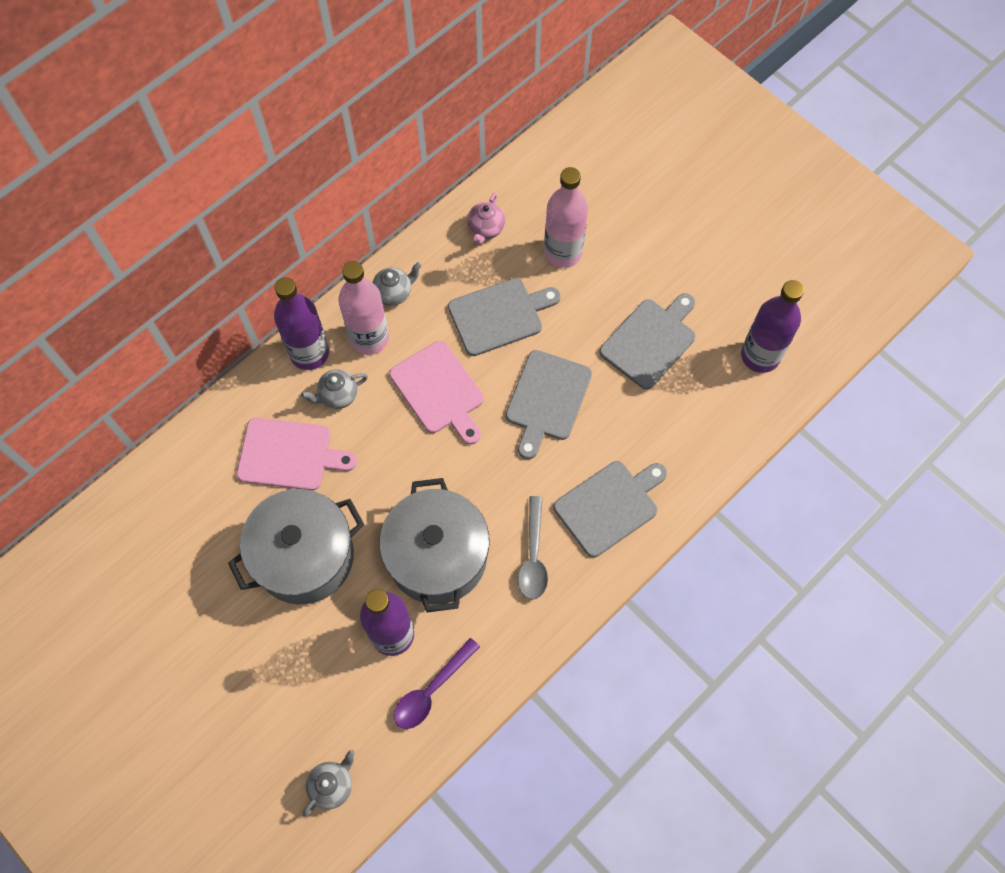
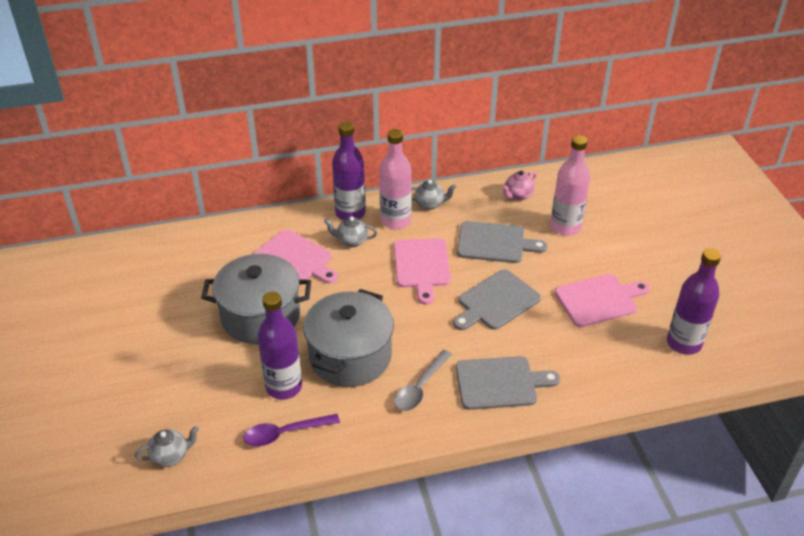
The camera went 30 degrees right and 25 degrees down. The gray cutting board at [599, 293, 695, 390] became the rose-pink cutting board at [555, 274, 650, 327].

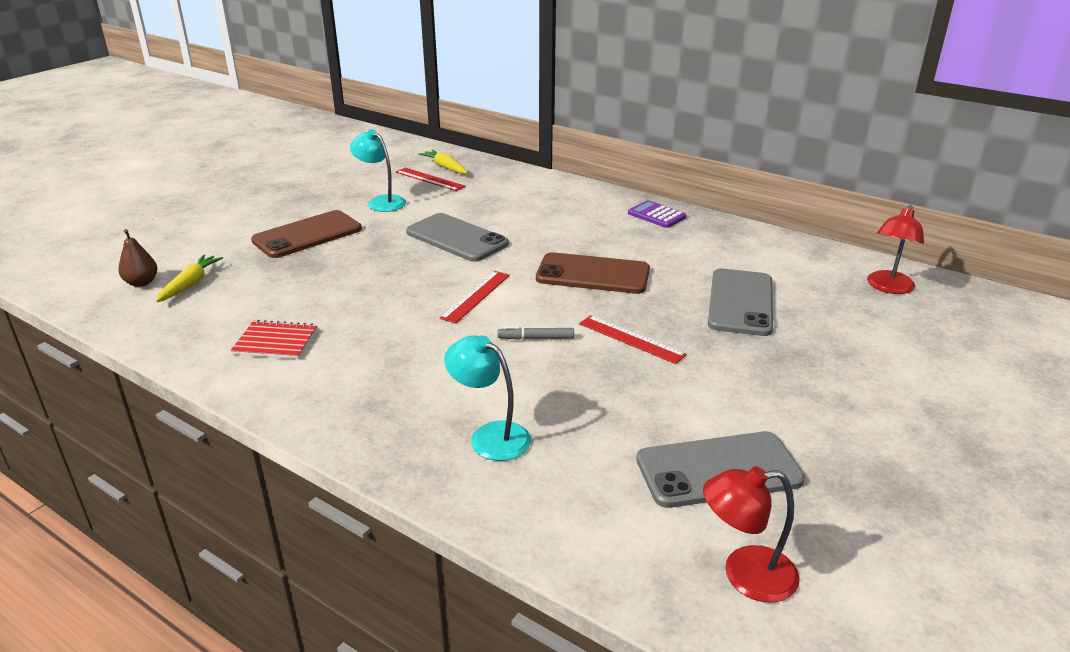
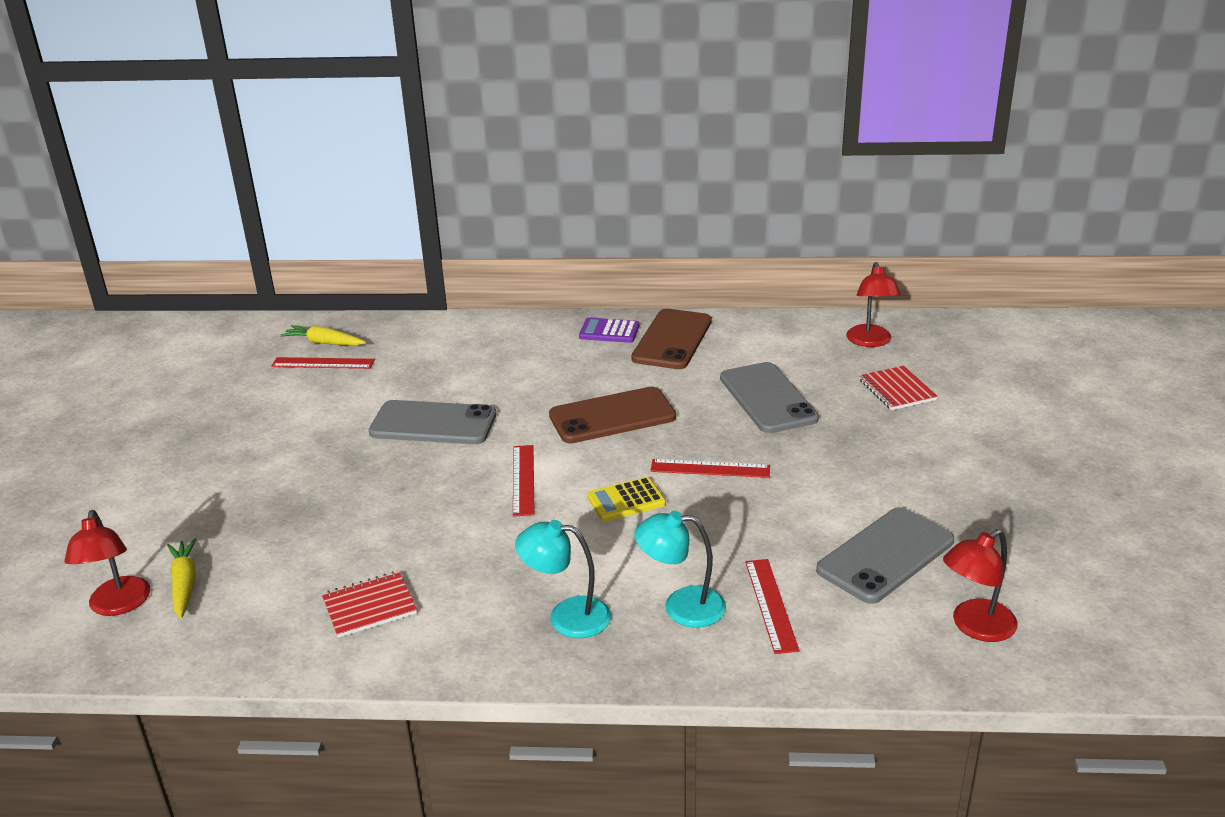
The camera went 30 degrees left and 0 degrees up. The russet pear at [118, 229, 158, 287] was replaced by the red reading lamp at [64, 510, 150, 616]. The russet mobile phone moved from [251, 210, 362, 258] to [631, 309, 712, 369]. The aqua reading lamp moved from [350, 129, 406, 212] to [515, 520, 611, 638]. The gray felt pen at [497, 326, 574, 340] was replaced by the golden calculator at [587, 477, 666, 522]. The red measuring stick at [745, 559, 800, 654] appeared. The red notebook at [859, 366, 938, 410] appeared.

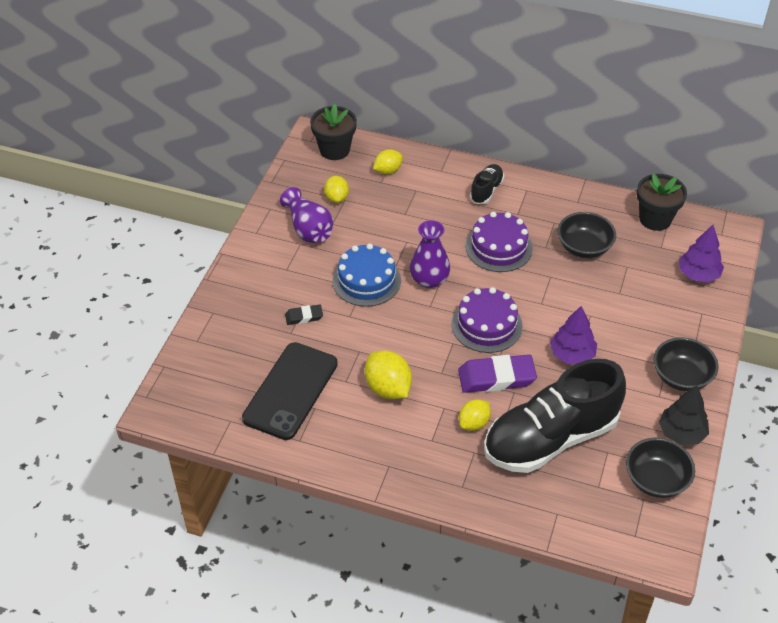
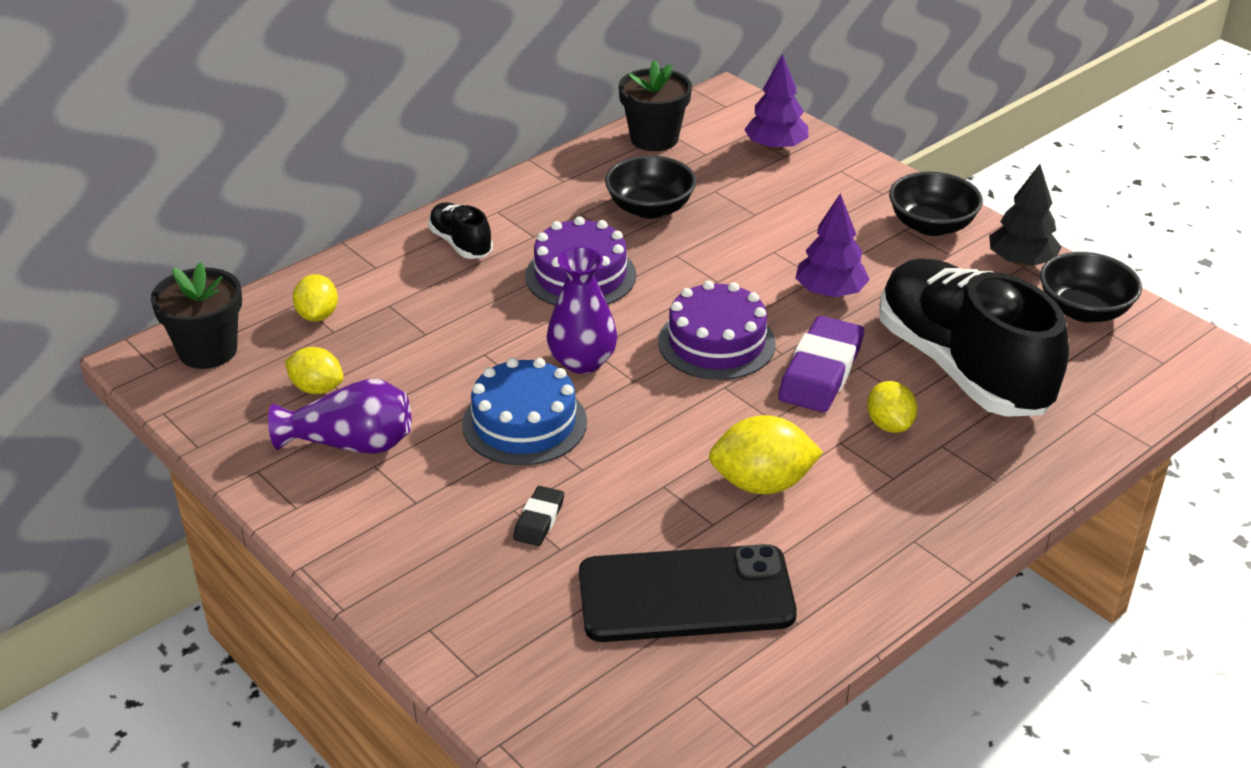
The camera went 60 degrees left and 10 degrees down. The jet-black mobile phone at [242, 342, 338, 440] turned 60 degrees counterclockwise. The jet-black lace-up shoe at [484, 359, 626, 473] turned 150 degrees clockwise.

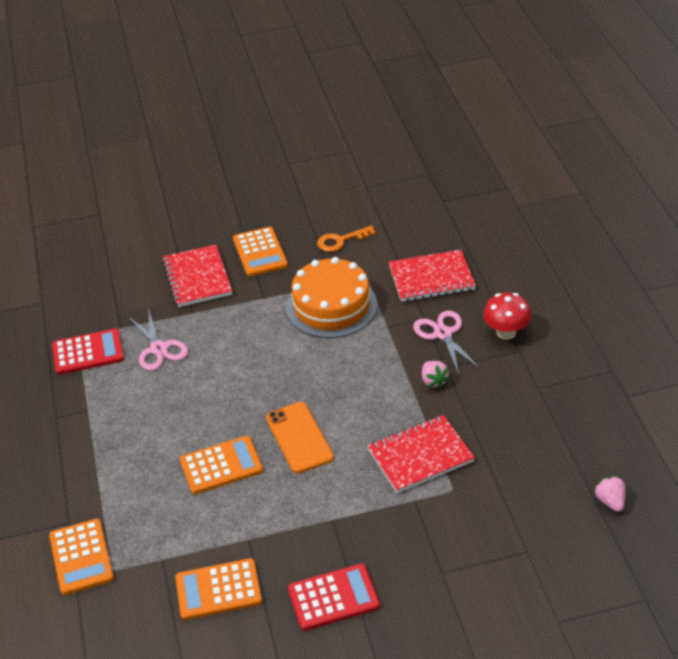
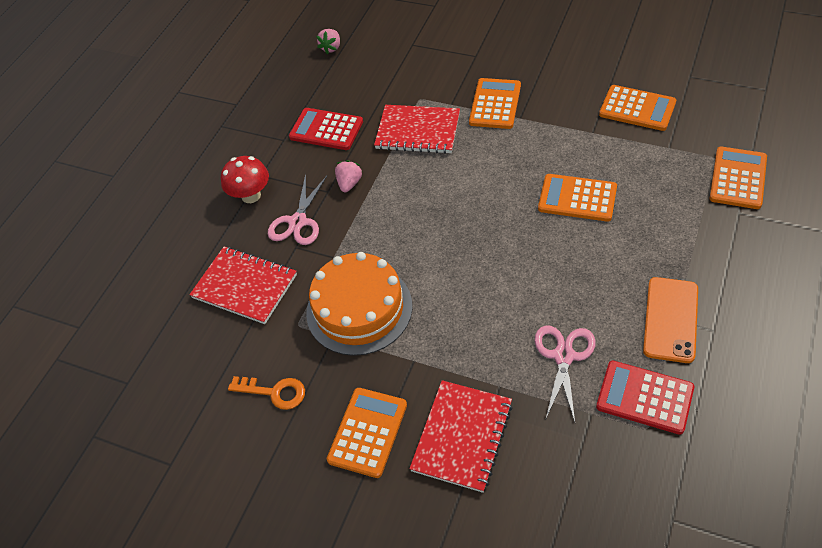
The camera went 140 degrees left and 10 degrees up. The orange-coloured mobile phone moved from [266, 402, 334, 473] to [643, 277, 698, 363]. The red calculator moved from [288, 564, 380, 631] to [289, 108, 363, 150]. The orange-coloured calculator at [469, 78, 521, 129] appeared.

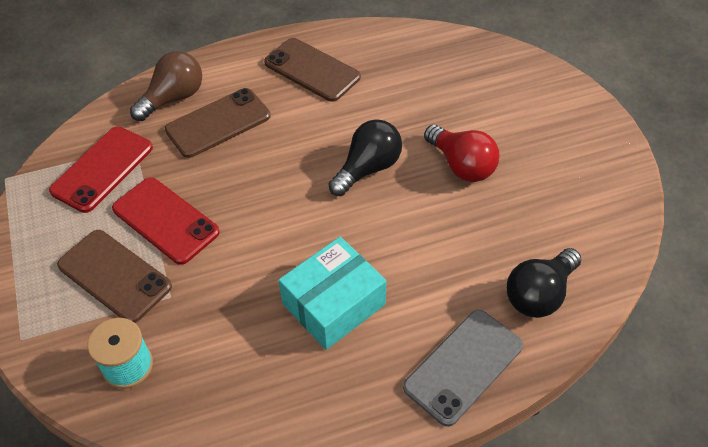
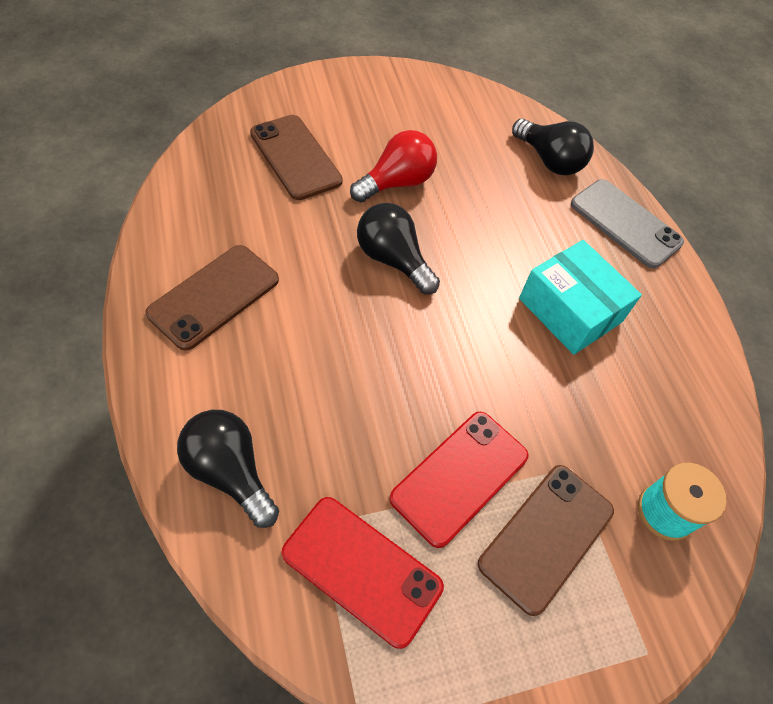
The camera went 95 degrees left and 5 degrees up. The russet light bulb at [130, 51, 202, 121] became the jet-black light bulb at [177, 410, 279, 528]. The russet mobile phone moved from [165, 88, 271, 158] to [250, 115, 343, 200].

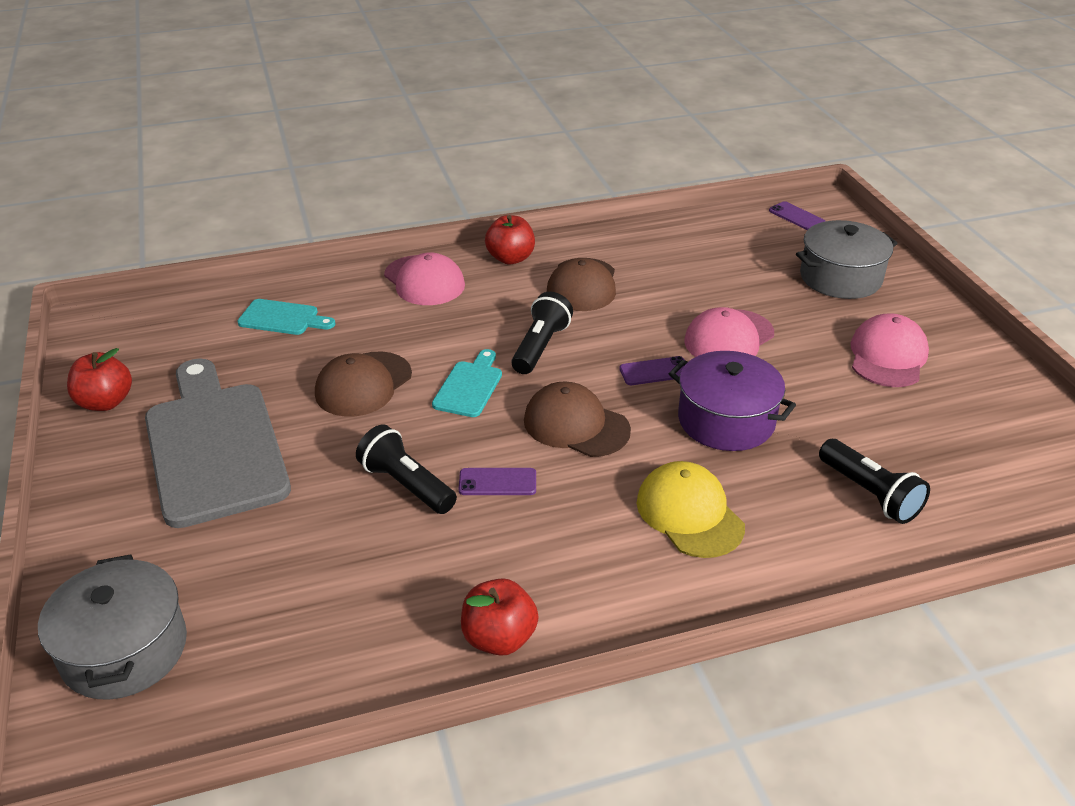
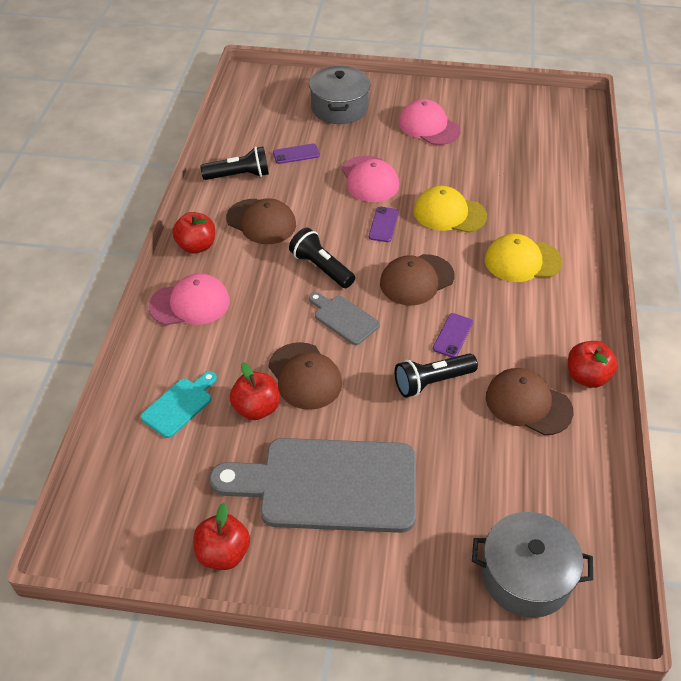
The camera went 65 degrees left and 10 degrees up. The aqua cutting board at [432, 349, 502, 417] became the gray cutting board at [309, 292, 380, 345]. The purple cooking pot at [669, 351, 796, 451] was replaced by the golden cap at [414, 186, 487, 233]. The purple mobile phone moved from [769, 201, 826, 230] to [273, 144, 320, 164]. The jet-black torch moved from [819, 439, 930, 524] to [200, 147, 269, 180]. The red apple fruit at [230, 362, 280, 420] appeared. The russet cap at [486, 368, 573, 435] appeared.

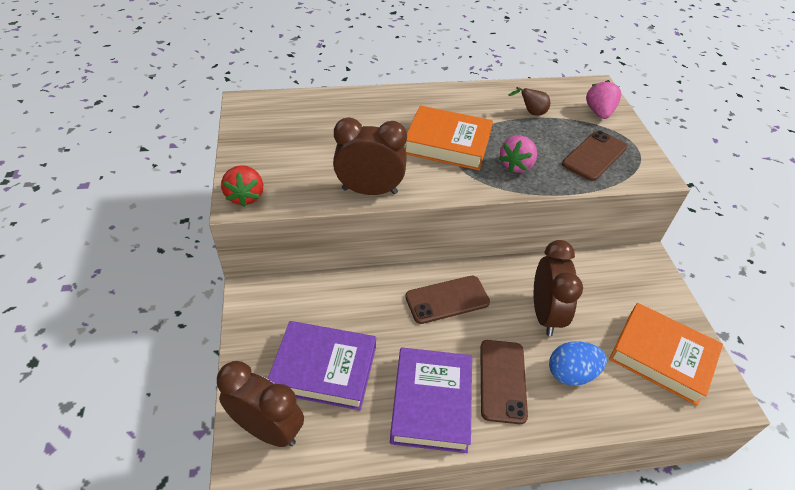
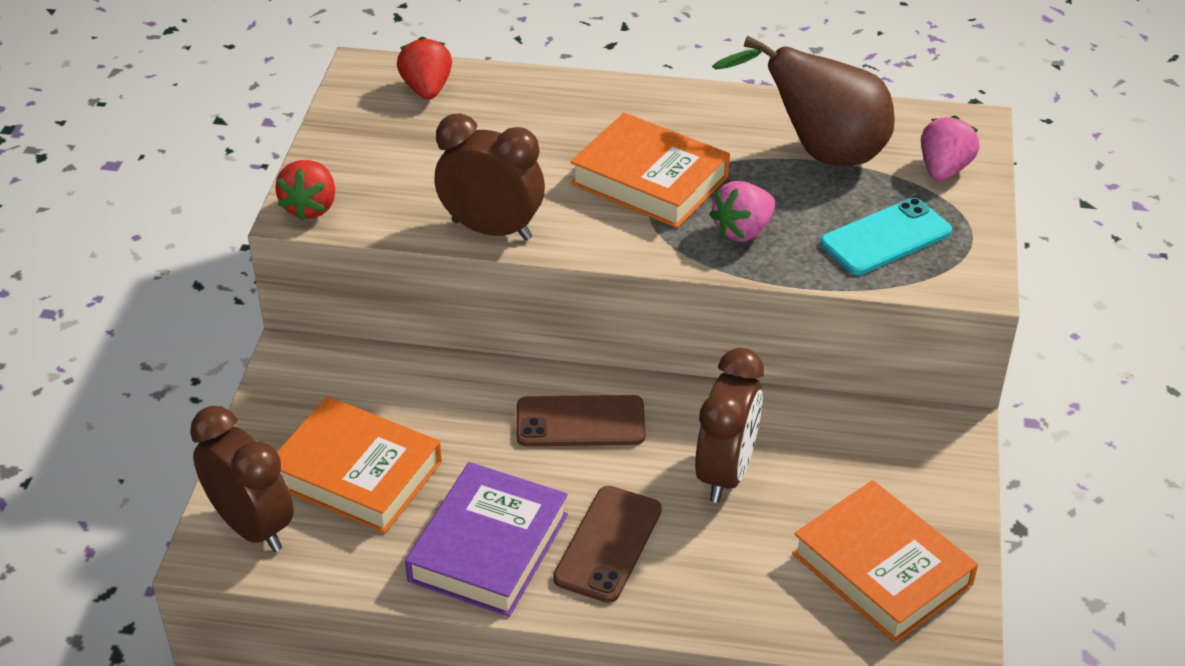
The camera went 20 degrees right and 5 degrees down. The purple book at [268, 321, 376, 410] became the orange-coloured book at [277, 396, 442, 533]. The russet pear at [508, 87, 550, 116] changed to 2.39 times the size. The cobalt toy egg at [549, 341, 607, 386] disappeared. The russet mobile phone at [562, 131, 627, 181] became the aqua mobile phone at [820, 198, 952, 275]. The red strawberry at [397, 36, 452, 100] appeared.

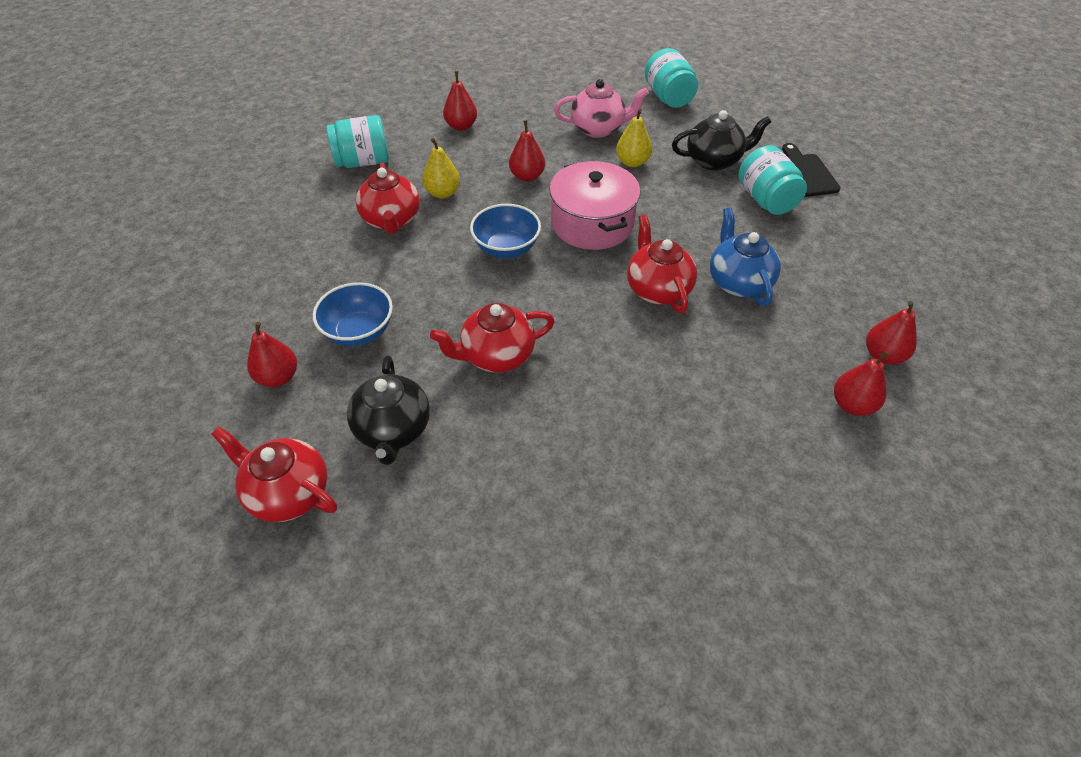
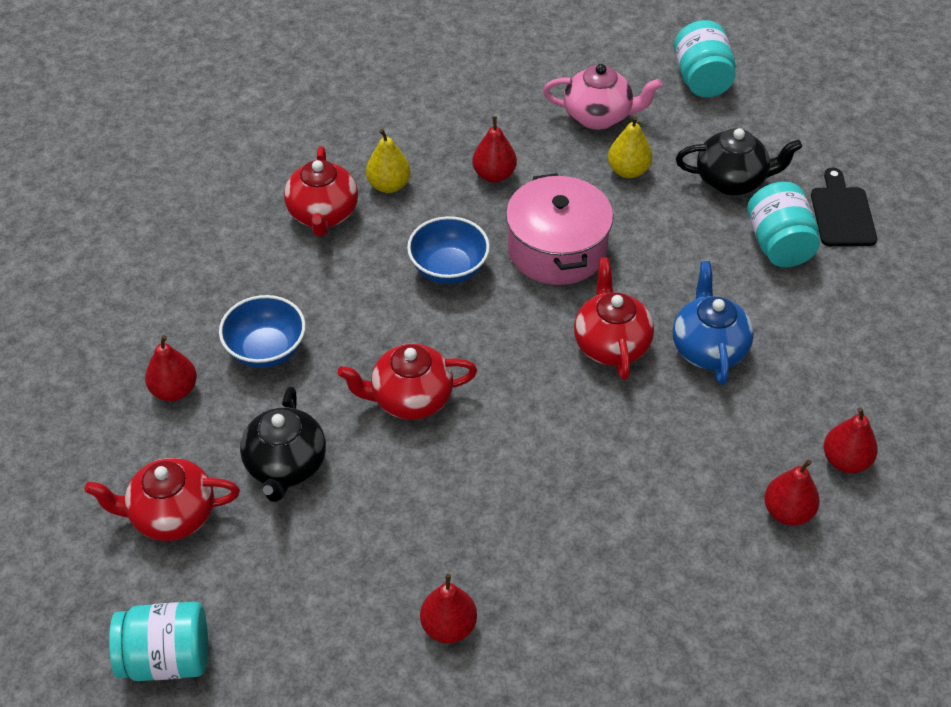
The camera went 10 degrees right and 0 degrees up. The red teapot at [211, 427, 337, 522] turned 45 degrees counterclockwise. The aqua jar moved from [327, 115, 389, 168] to [109, 602, 208, 681]. The red pear moved from [443, 71, 477, 131] to [420, 574, 477, 643].

